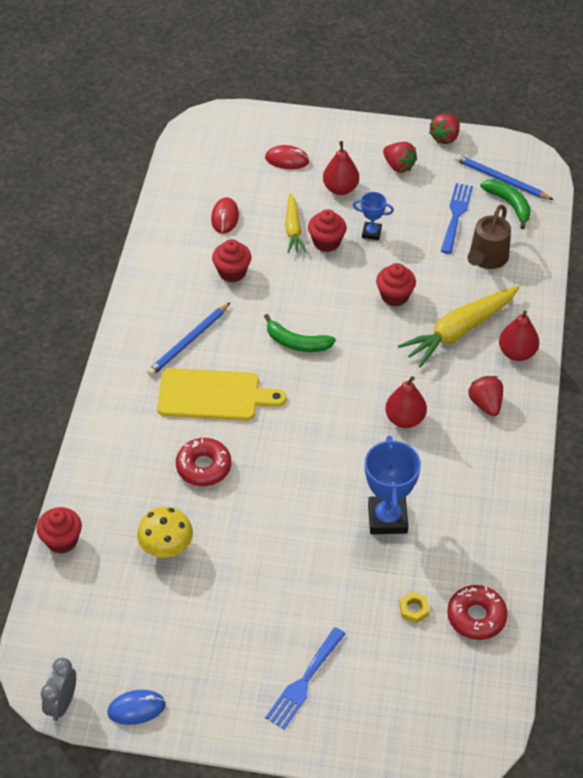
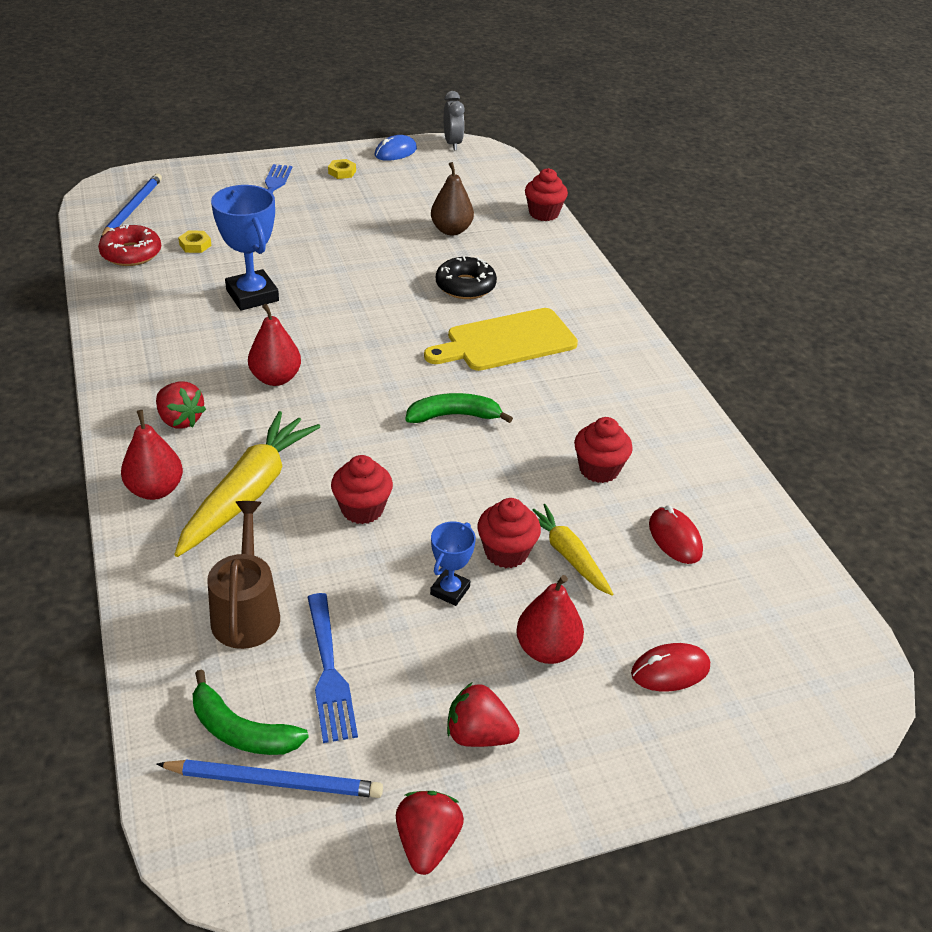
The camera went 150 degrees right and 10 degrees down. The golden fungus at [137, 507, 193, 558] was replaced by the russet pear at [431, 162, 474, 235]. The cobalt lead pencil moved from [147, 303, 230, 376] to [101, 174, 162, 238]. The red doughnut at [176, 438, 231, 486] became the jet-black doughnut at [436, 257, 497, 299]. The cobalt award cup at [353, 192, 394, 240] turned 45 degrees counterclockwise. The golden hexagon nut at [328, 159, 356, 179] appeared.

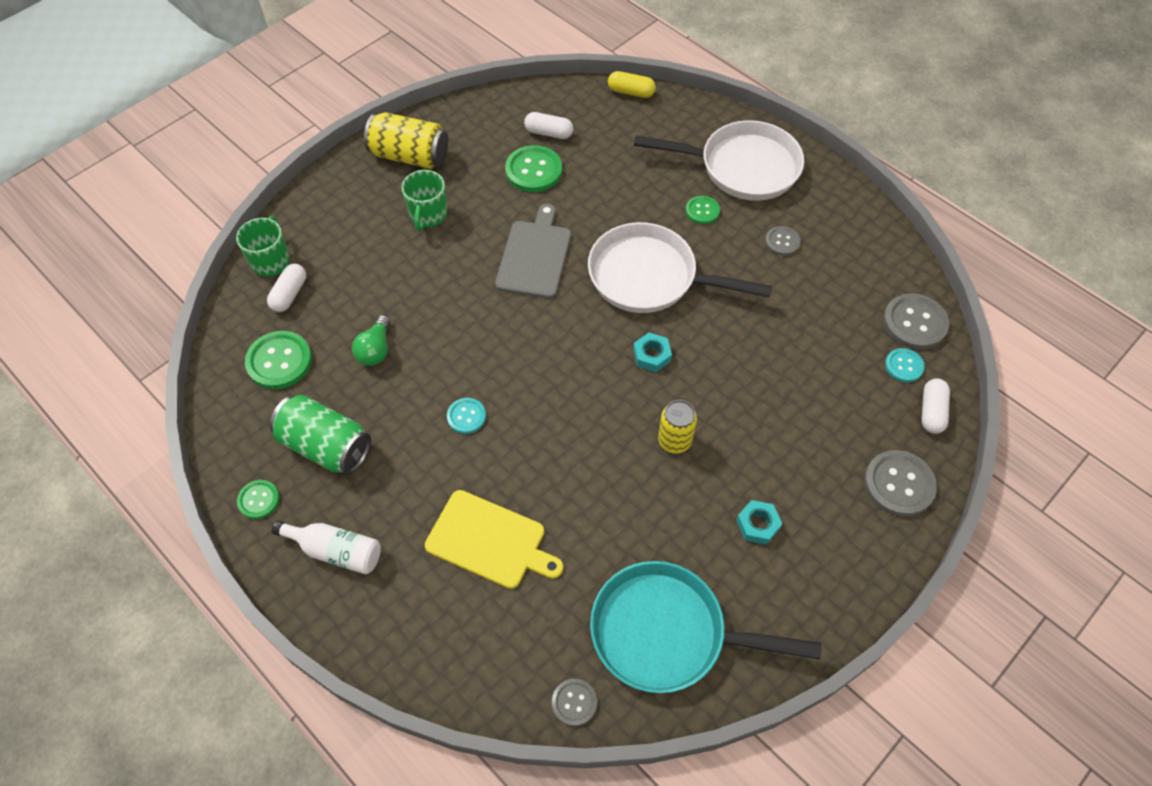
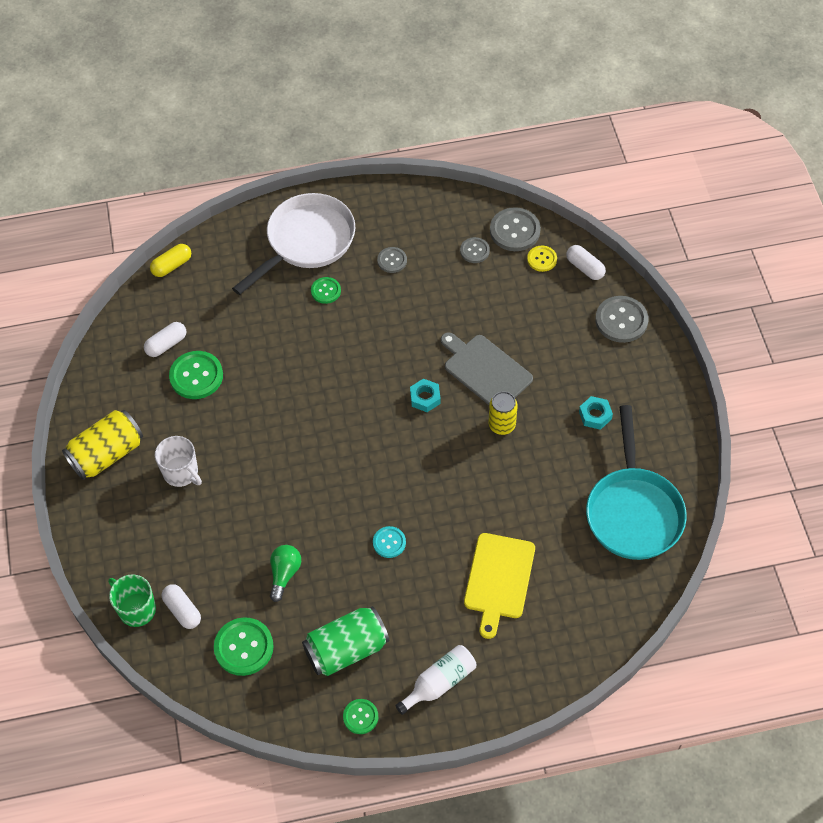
The camera went 55 degrees left and 0 degrees up. The green light bulb at [352, 315, 391, 366] turned 120 degrees counterclockwise. The green tea mug at [402, 170, 447, 231] became the pure white tea mug at [155, 436, 202, 487]. The golden cutting board at [425, 490, 563, 589] turned 135 degrees clockwise. The gray cutting board moved from [495, 204, 571, 298] to [441, 332, 533, 405]. The gray shirt button moved from [552, 678, 597, 726] to [460, 237, 490, 263]. The pure white pan at [588, 222, 772, 313] disappeared. The aqua pan at [590, 561, 821, 693] turned 45 degrees counterclockwise. The aqua shirt button at [885, 348, 925, 382] became the golden shirt button at [527, 246, 557, 272].

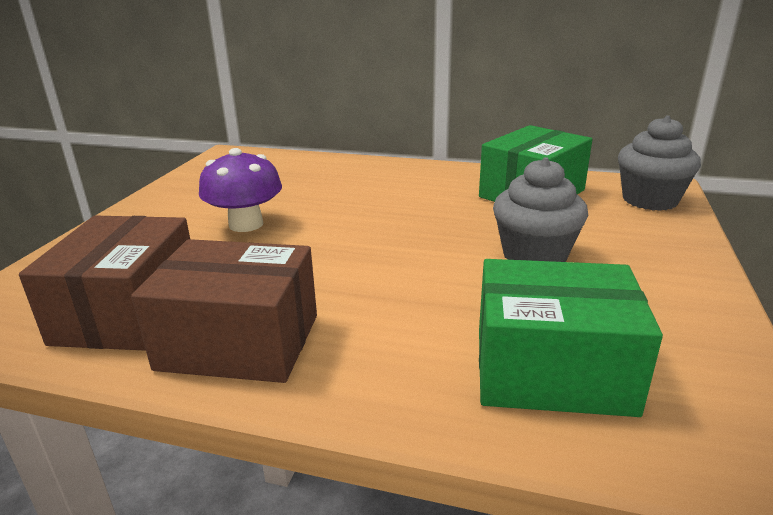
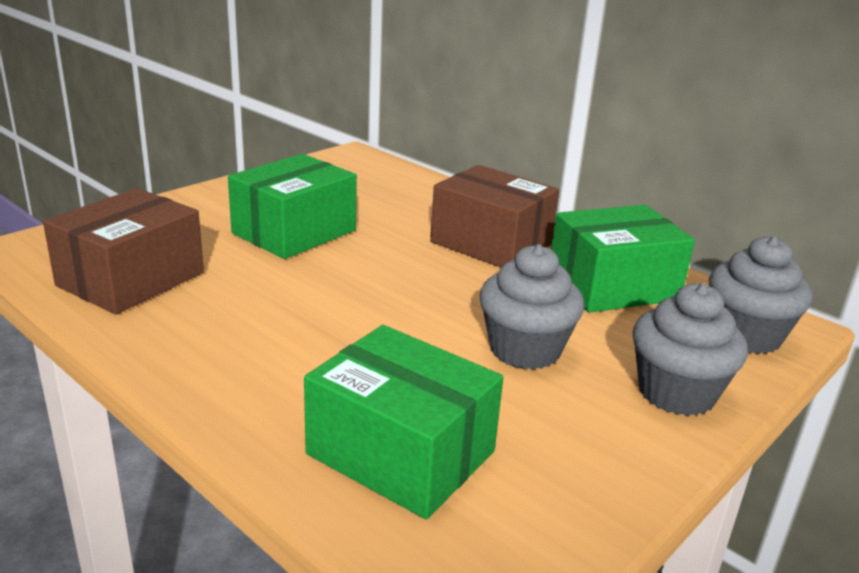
The camera went 25 degrees right and 0 degrees up. The russet package moved from [131, 239, 317, 383] to [430, 165, 559, 267]. The purple fungus at [199, 148, 282, 232] was replaced by the green package at [228, 154, 357, 259]. The gray fairy cake at [632, 283, 748, 416] appeared.

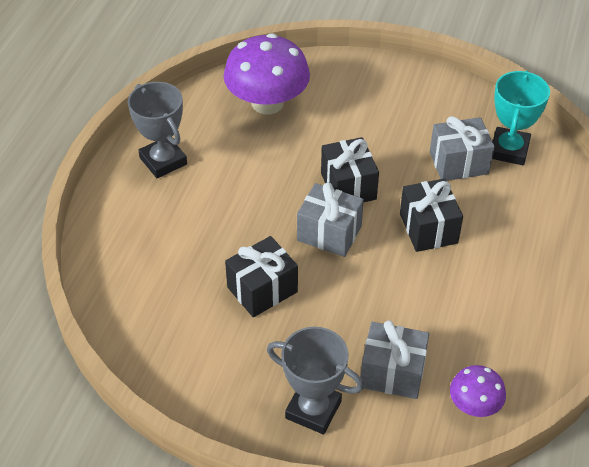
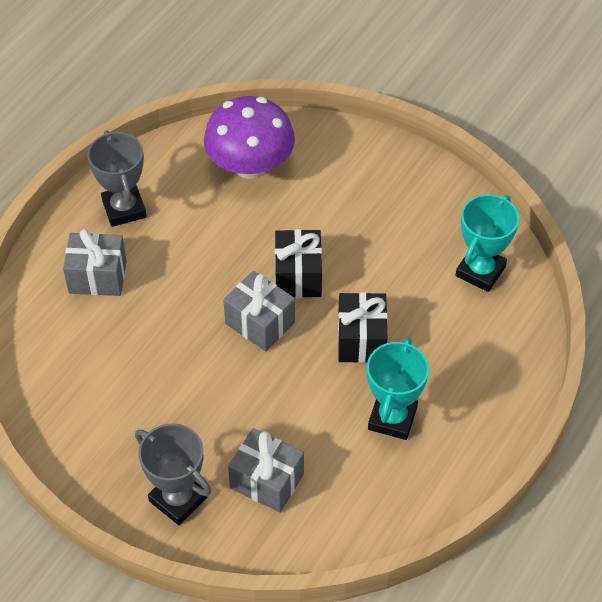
The camera went 15 degrees right and 5 degrees up. The jet-black gift at [225, 236, 298, 317] disappeared. The gray gift moved from [430, 116, 495, 181] to [63, 229, 127, 296]. The purple fungus at [450, 365, 506, 417] disappeared. The aqua award cup at [367, 337, 429, 440] appeared.

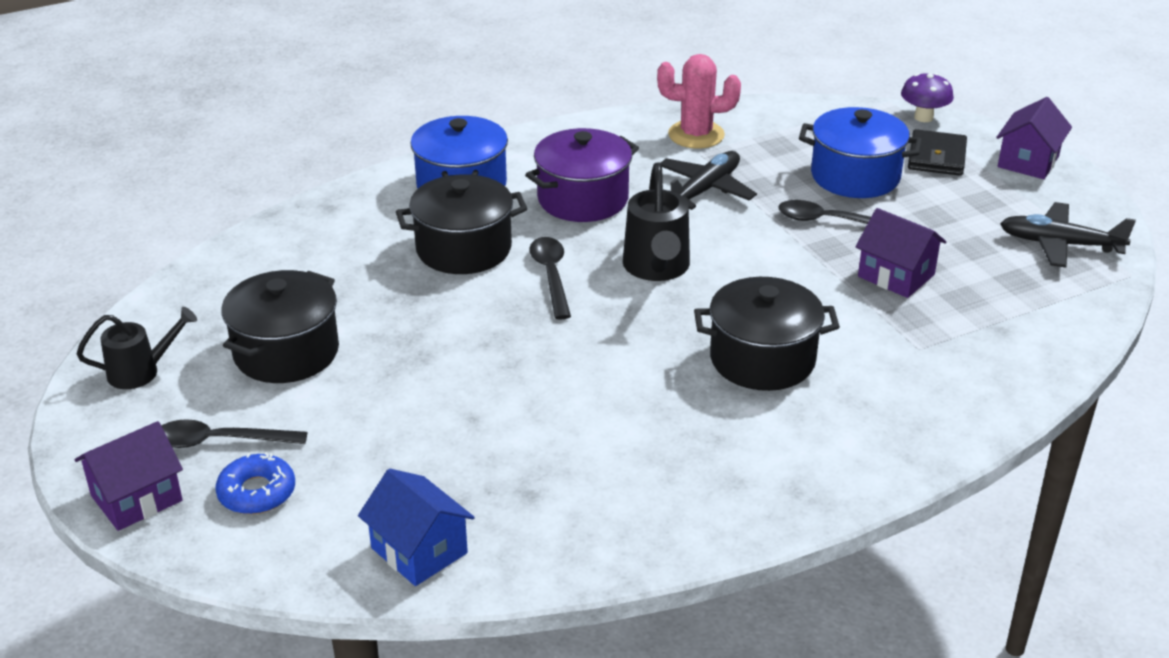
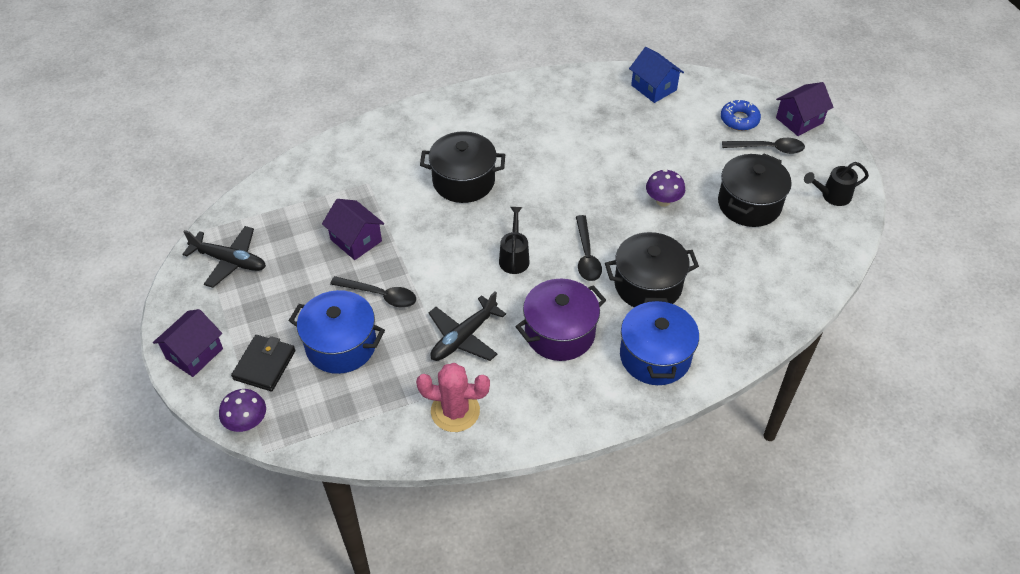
The camera went 175 degrees left and 15 degrees up. The jet-black sprinkling can at [623, 163, 690, 281] changed to 0.66 times the size. The purple fungus at [646, 169, 685, 207] appeared.

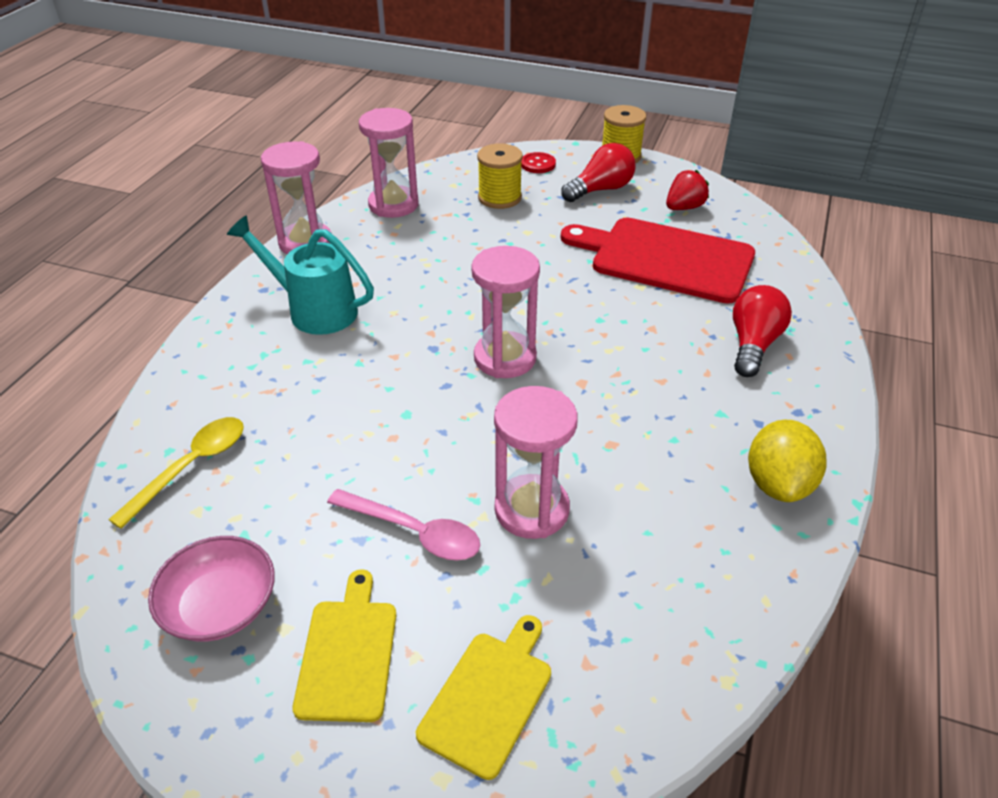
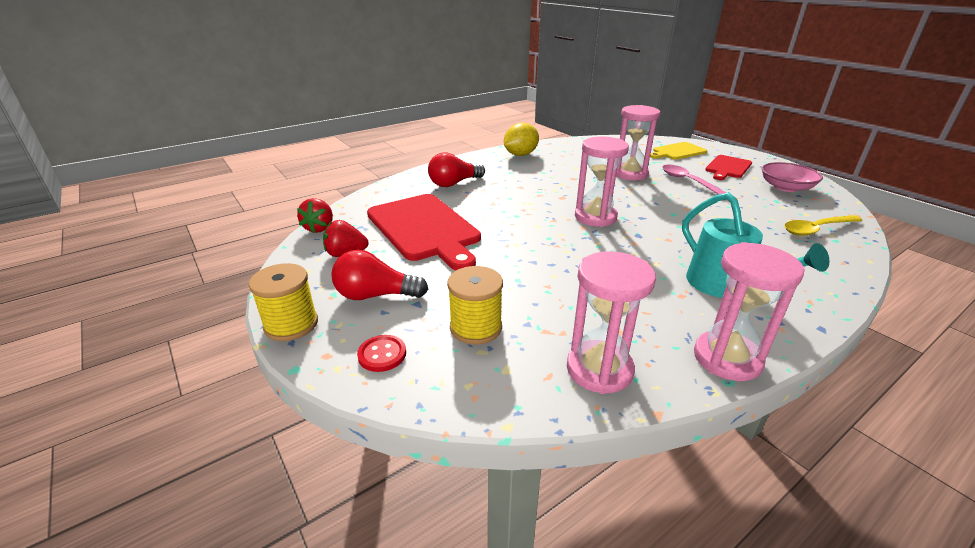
The camera went 145 degrees left and 10 degrees down. The golden cutting board at [292, 569, 396, 722] became the red cutting board at [705, 155, 752, 180]. The red strawberry at [297, 198, 333, 233] appeared.

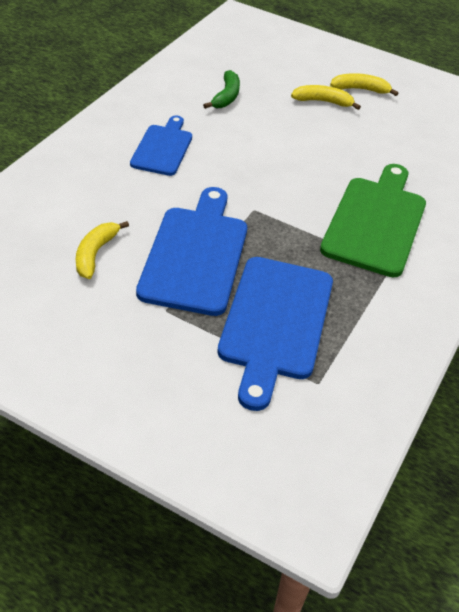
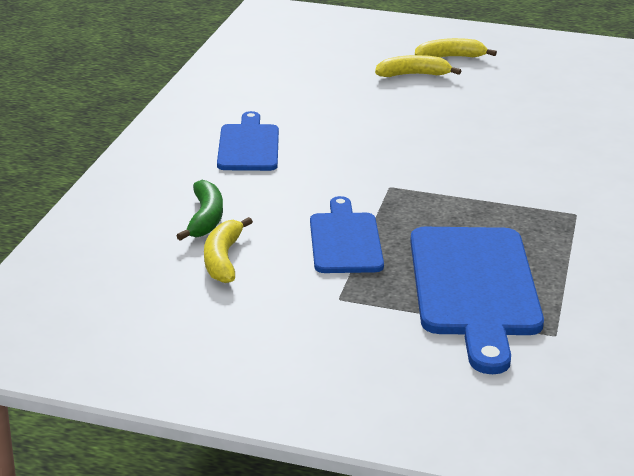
The camera went 10 degrees left and 15 degrees down. The cobalt cutting board at [136, 187, 247, 316] changed to 0.61 times the size. The green banana moved from [203, 70, 240, 109] to [176, 180, 223, 241]. The green cutting board at [320, 164, 426, 278] disappeared.

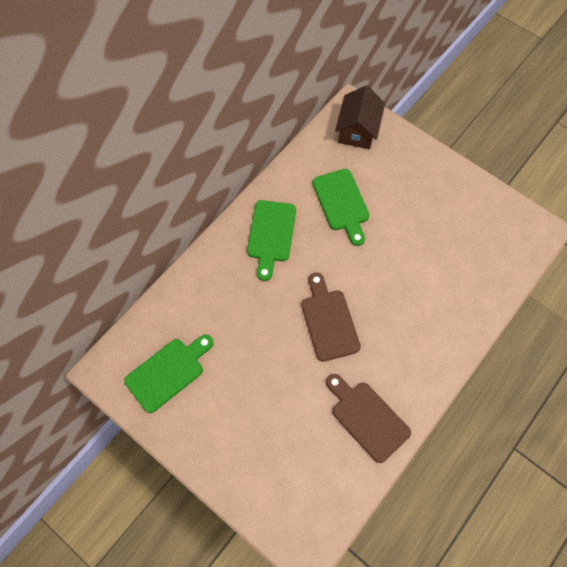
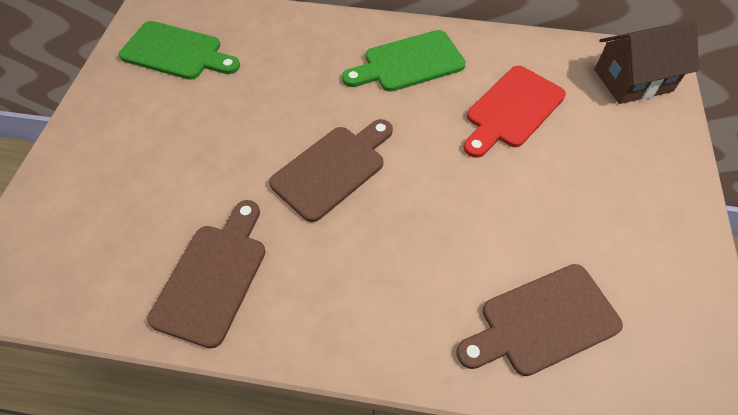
The camera went 60 degrees right and 10 degrees down. The green cutting board at [313, 169, 369, 246] became the red cutting board at [463, 66, 566, 158]. The russet cutting board at [456, 264, 623, 376] appeared.

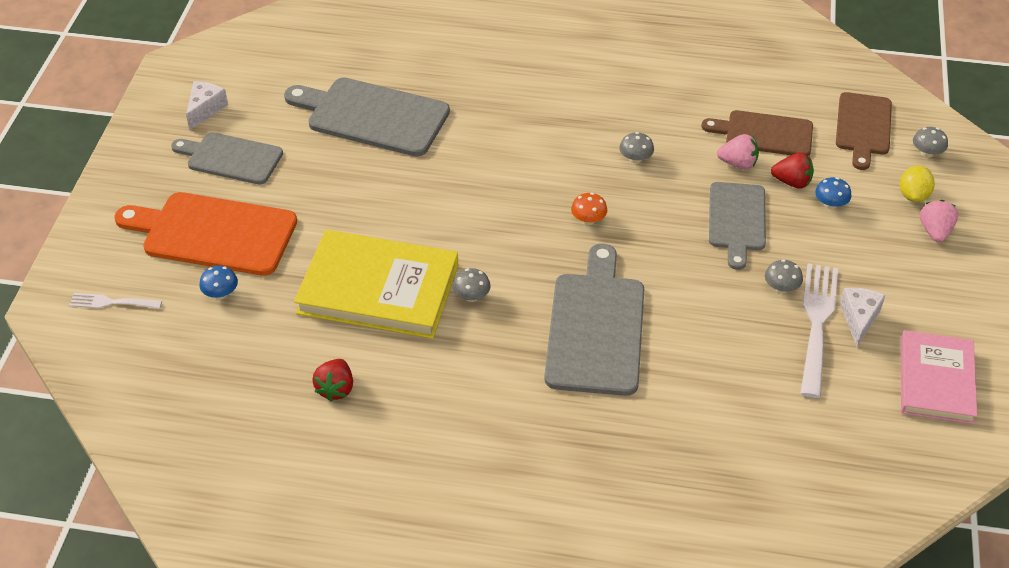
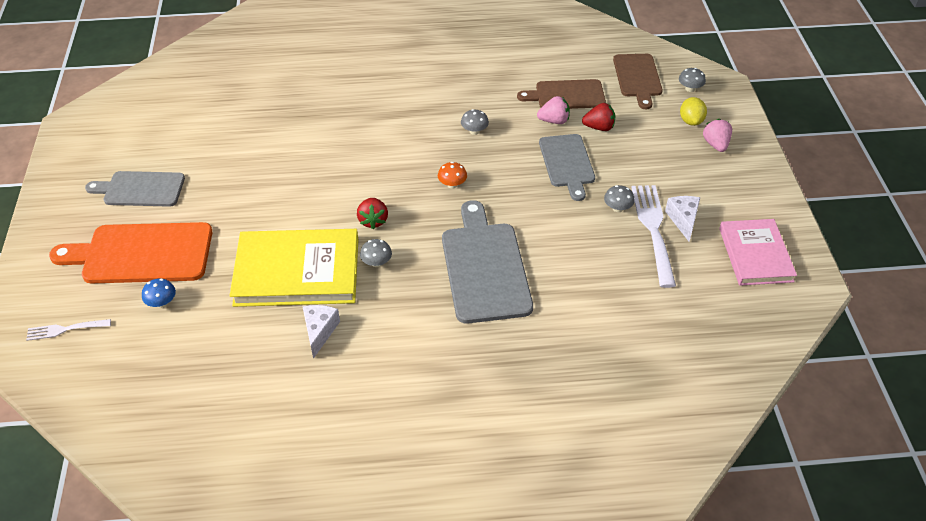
The camera went 15 degrees left and 0 degrees up. The pure white piece of cheese moved from [186, 81, 228, 130] to [302, 305, 340, 359]. The gray cutting board at [284, 78, 450, 156] disappeared. The red strawberry moved from [312, 359, 353, 401] to [357, 198, 388, 229]. The cobalt fungus at [815, 177, 851, 209] disappeared.

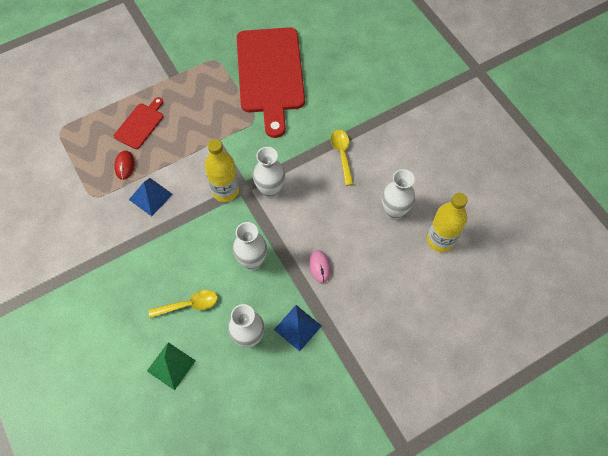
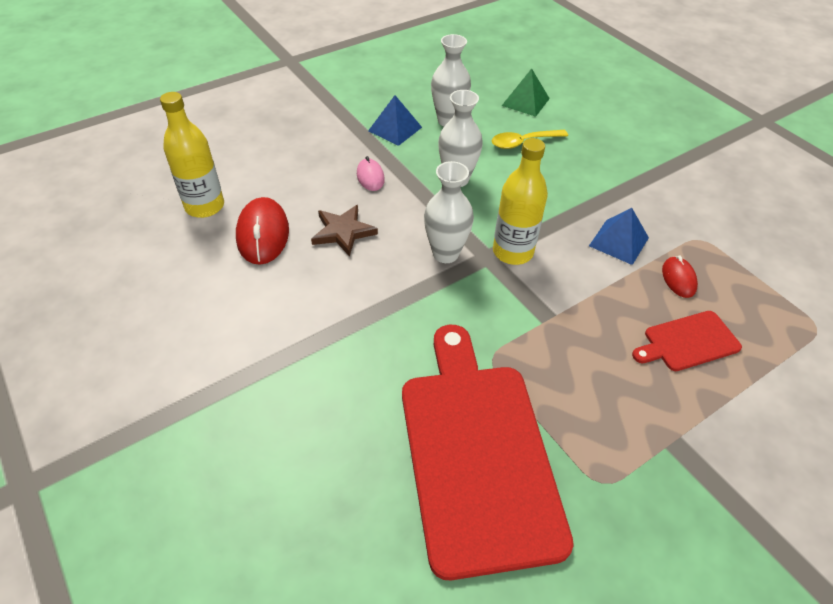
The camera went 175 degrees right and 15 degrees down. The red cutting board at [114, 97, 163, 149] turned 45 degrees clockwise. The golden spoon at [331, 130, 354, 186] disappeared. The pure white vase at [382, 169, 415, 220] was replaced by the red mouse at [236, 197, 289, 265]. The russet star at [311, 205, 378, 257] appeared.

